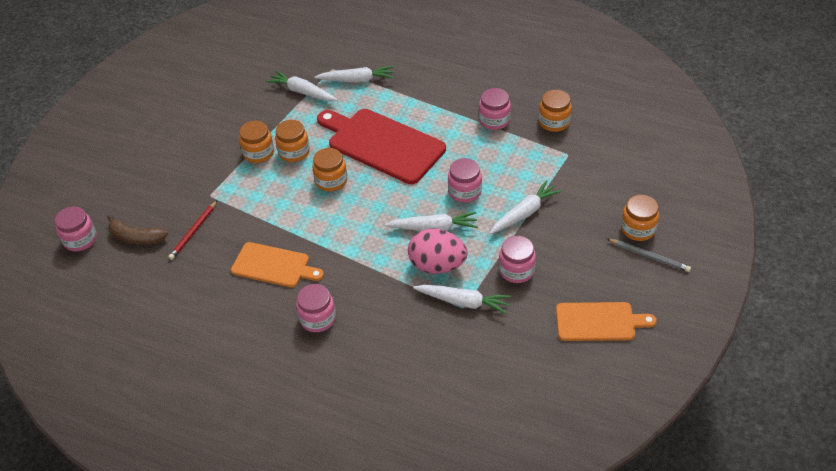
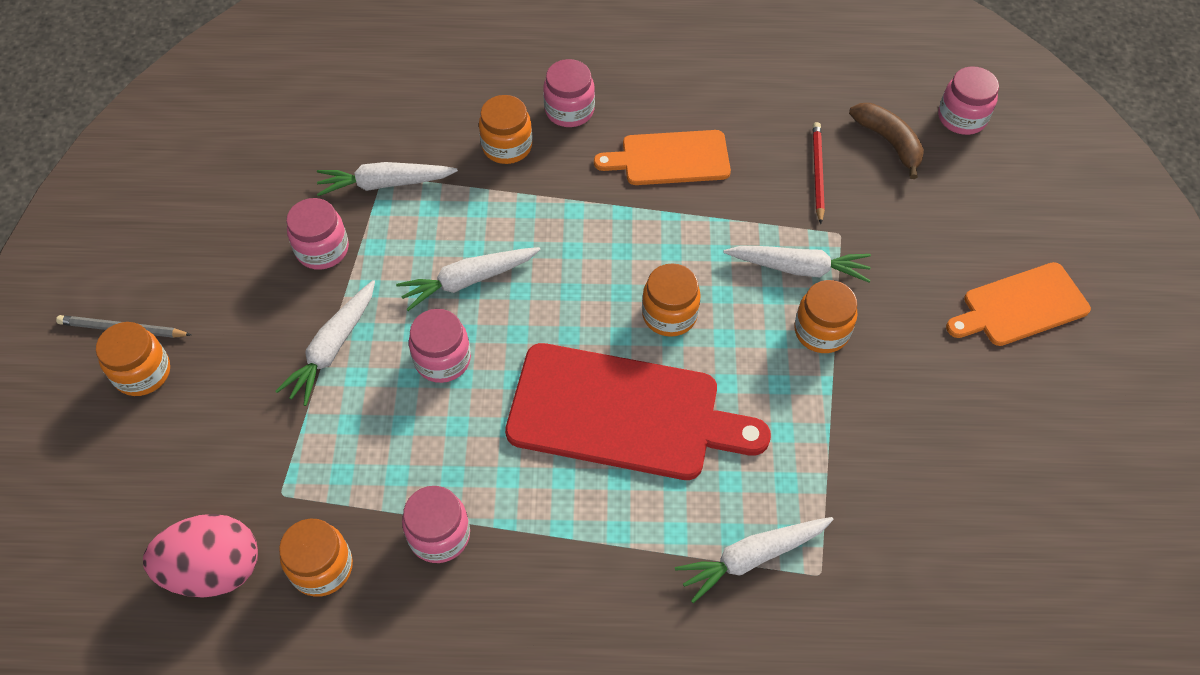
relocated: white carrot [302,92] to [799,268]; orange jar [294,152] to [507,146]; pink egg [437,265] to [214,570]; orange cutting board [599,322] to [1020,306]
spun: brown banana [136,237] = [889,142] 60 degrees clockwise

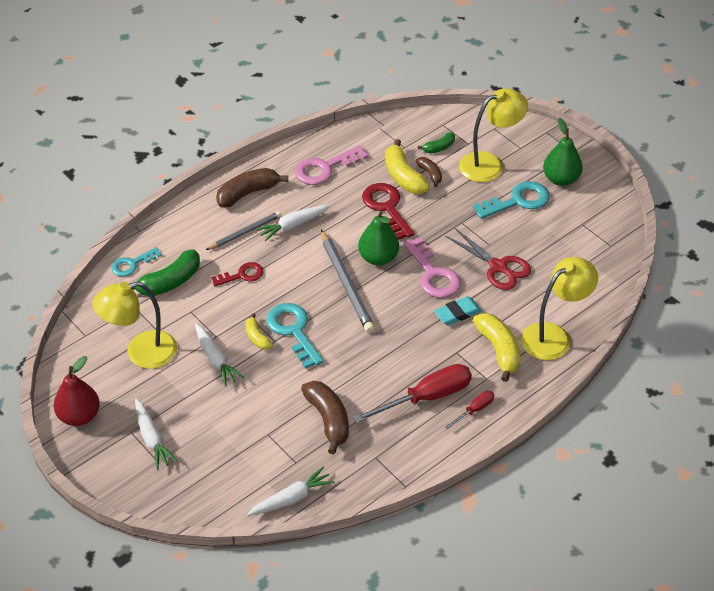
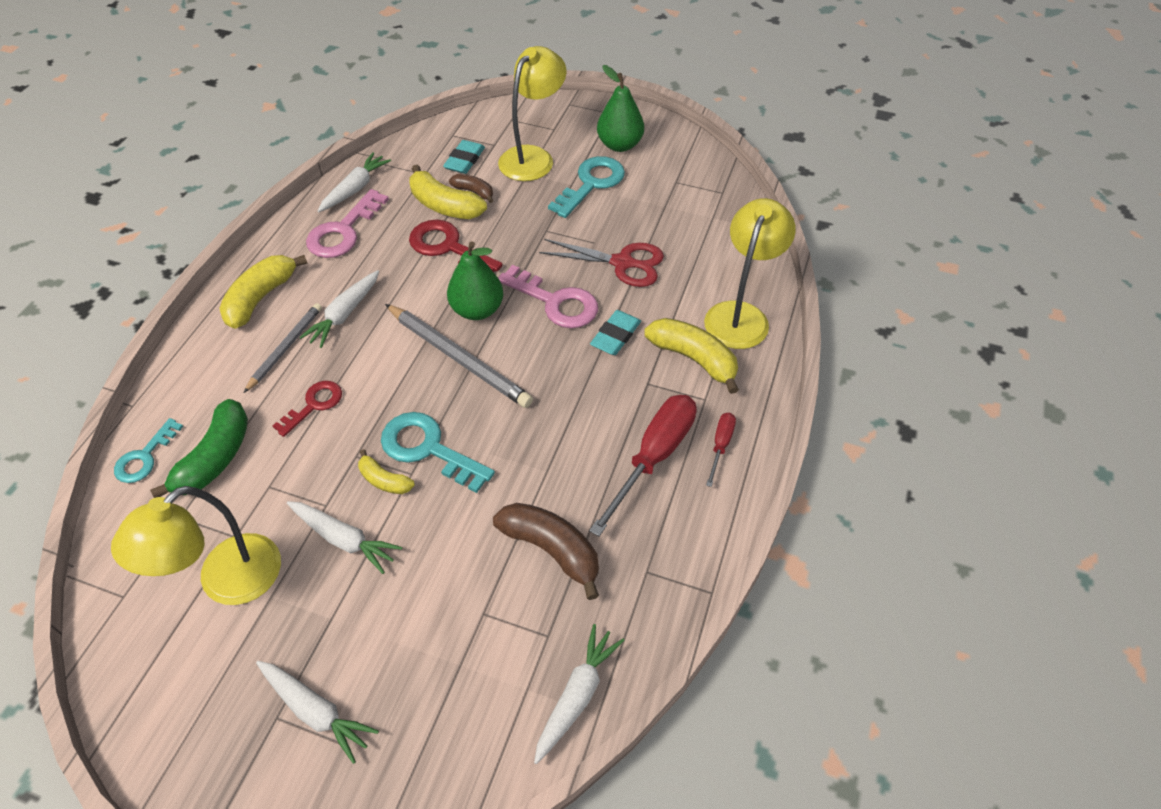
missing: red pear [79,416]
appeared: white carrot [355,189]
exchanged: green banana [439,148] to turquoise eraser [464,160]
colour: brown banana [248,193] to yellow banana [261,298]

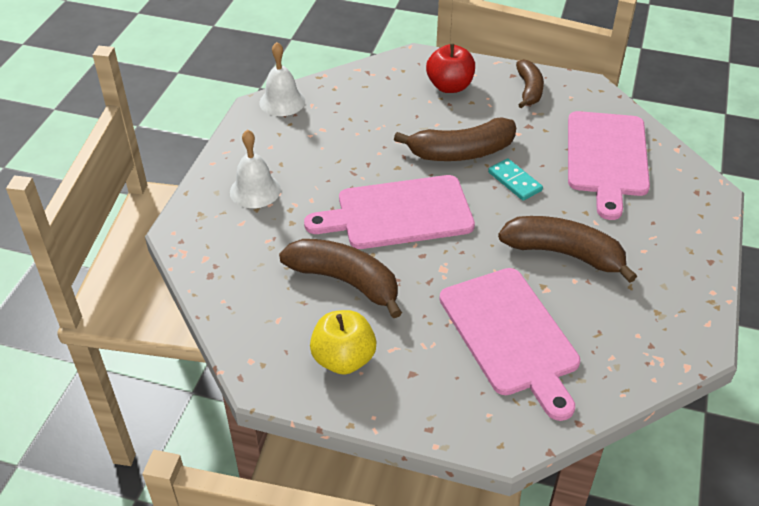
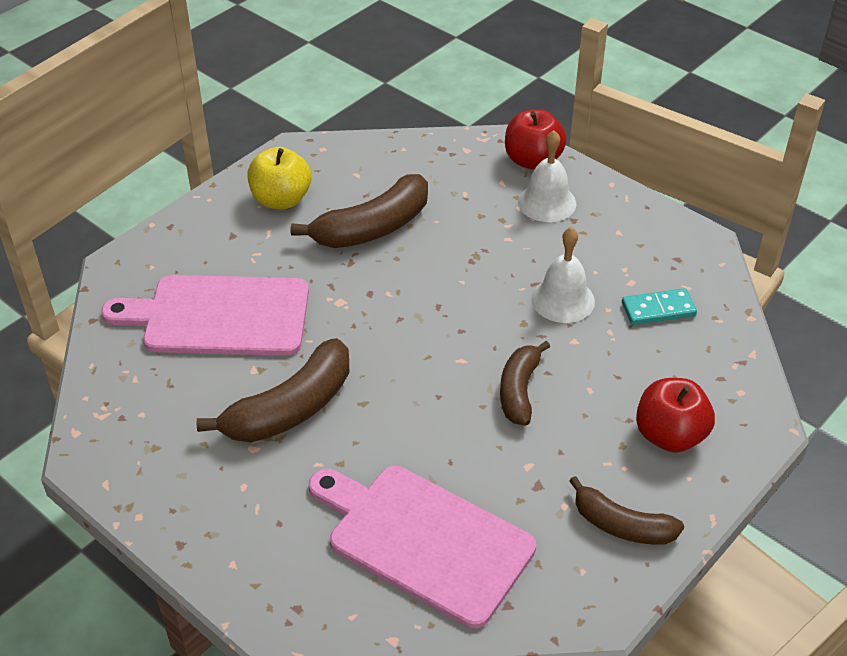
missing: pink cutting board [398,213]
appeared: red apple [532,160]
relocated: white bell [282,102] to [563,300]; turquoise domino [515,181] to [658,309]
size: brown banana [461,152] = [519,390] x0.64

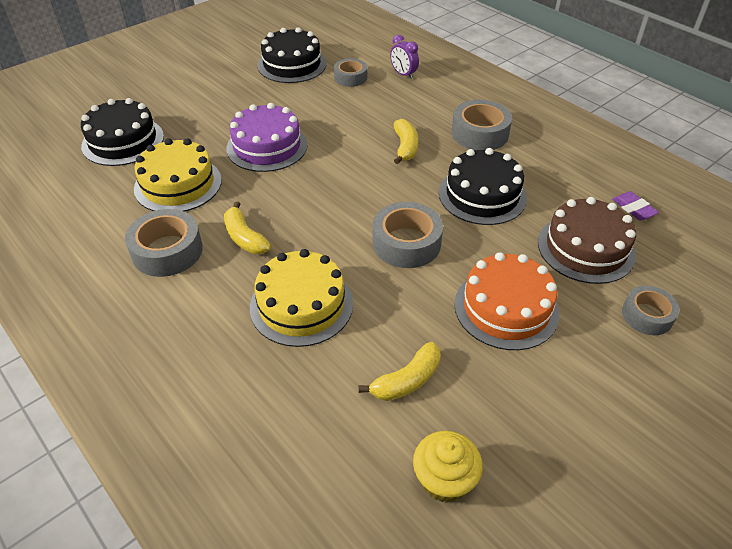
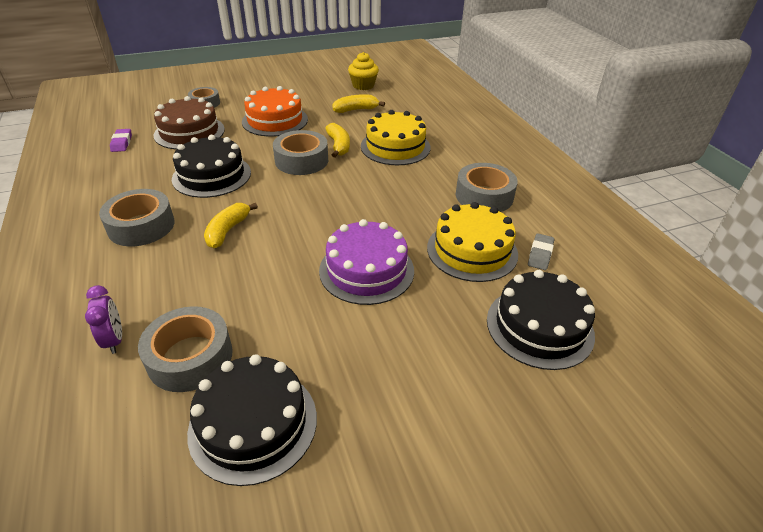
appeared: grey eraser [540,254]
relocated: yellow banana [245,238] to [338,146]
size: grey tape [350,78] = [190,357] x1.55

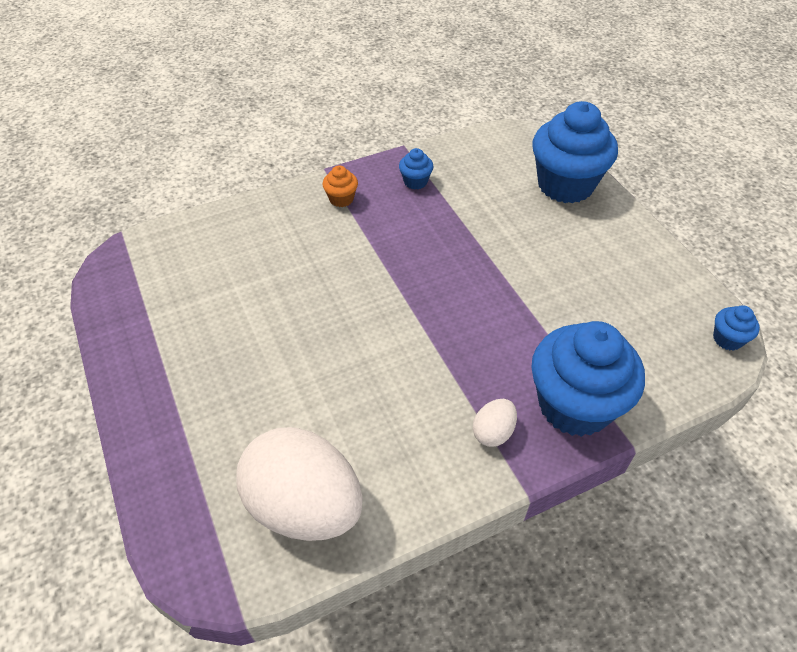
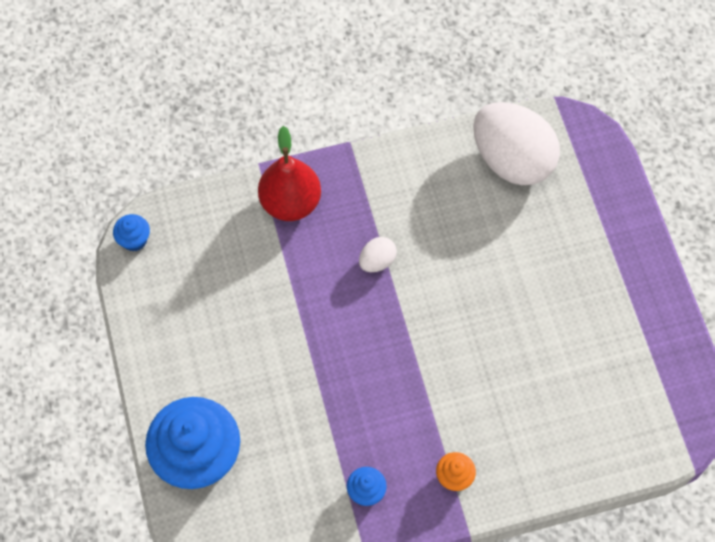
relocated: white egg [493,432] to [377,261]
exchanged: blue cupcake [574,405] to red pear [290,202]

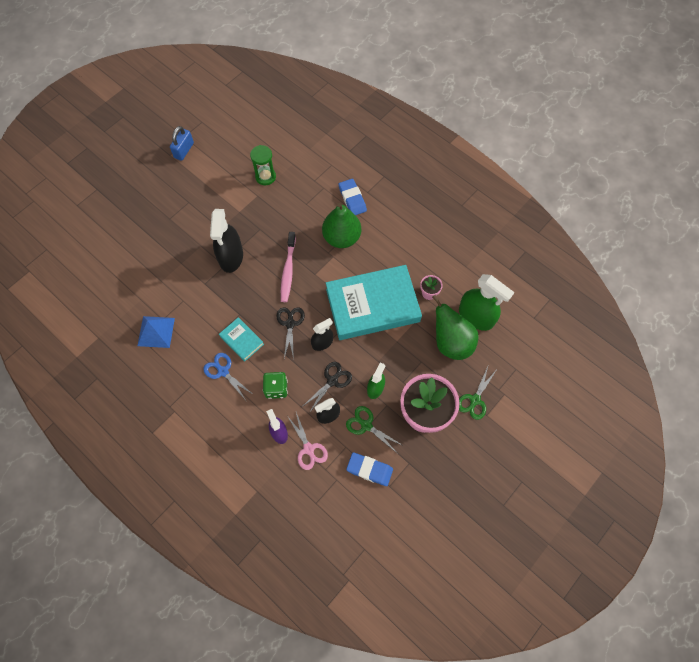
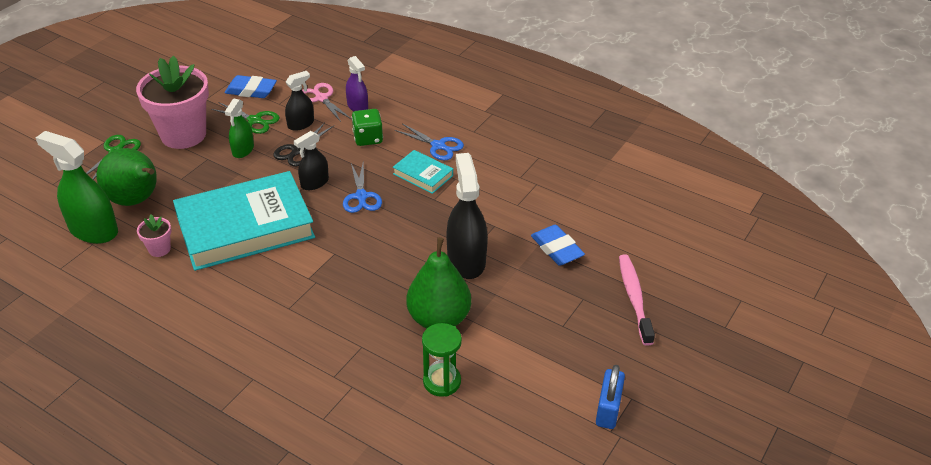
missing: blue pyramid [156,332]
relocated: pink toothbrush [288,271] to [634,298]; green pear [341,238] to [439,319]; blue eraser [352,199] to [557,249]
colour: black scissors [290,323] to blue scissors [361,197]

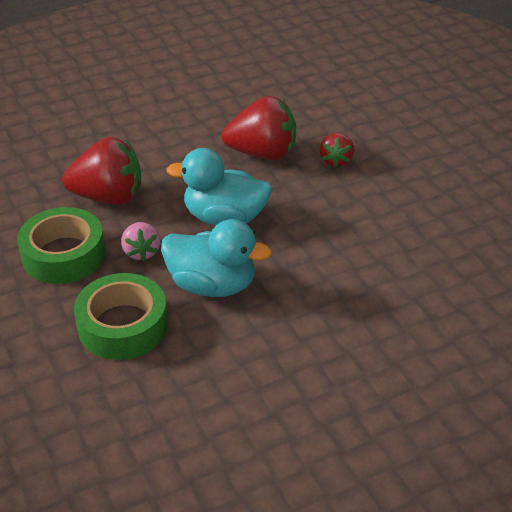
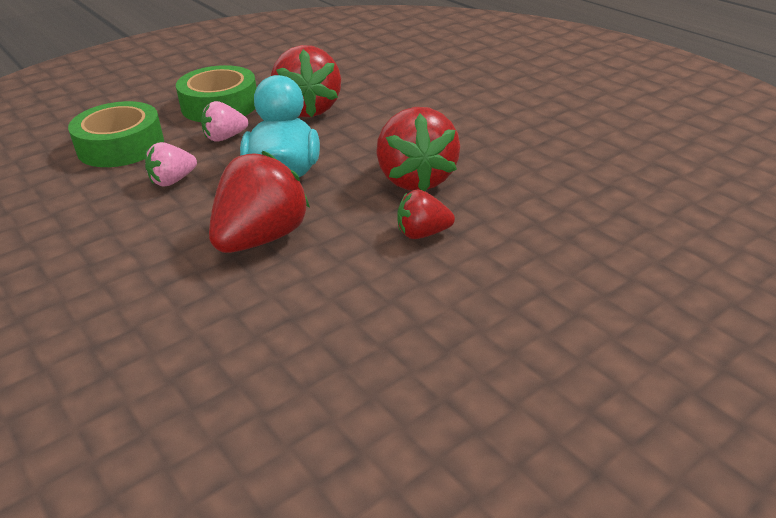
appeared: red strawberry [261,238]
exchanged: turquoise duck [212,285] to pink strawberry [173,181]

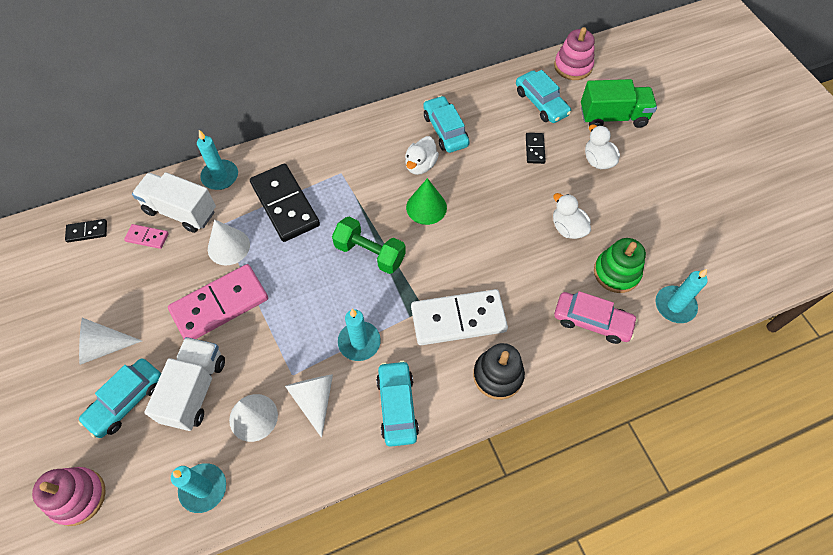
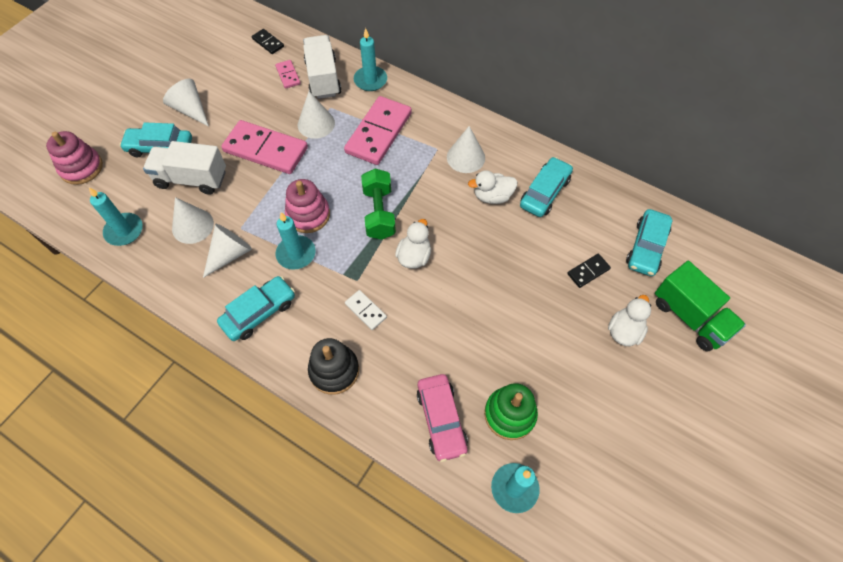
missing: green cone [426,207]
appeared: white cone [465,157]
relocated: white duck [567,228] to [414,256]; pink stacking toy [573,66] to [308,215]
colour: black domino [285,204] to pink domino [379,133]
spun: white truck [195,390] = [191,179] 150 degrees counterclockwise
size: white domino [458,319] = [366,310] x0.46

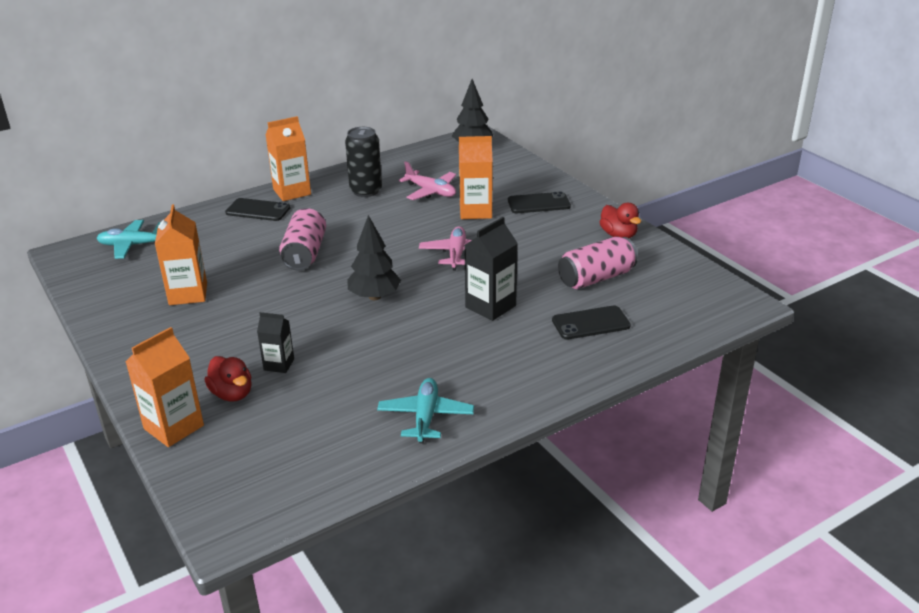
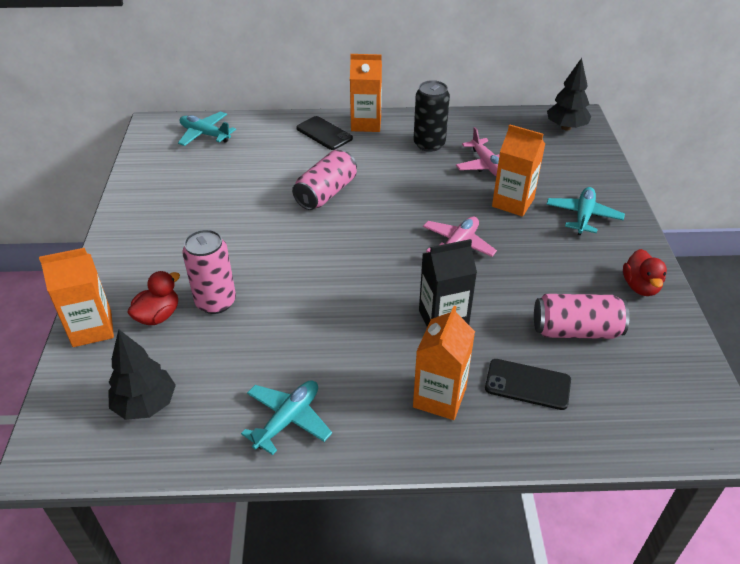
relocated: orange carton [188,294] to [439,397]; black tree [374,296] to [145,405]
exchanged: black carton [279,364] to pink can [216,302]; black phone [538,203] to turquoise plane [583,216]
spun: red duck [232,394] = [158,316] 135 degrees counterclockwise

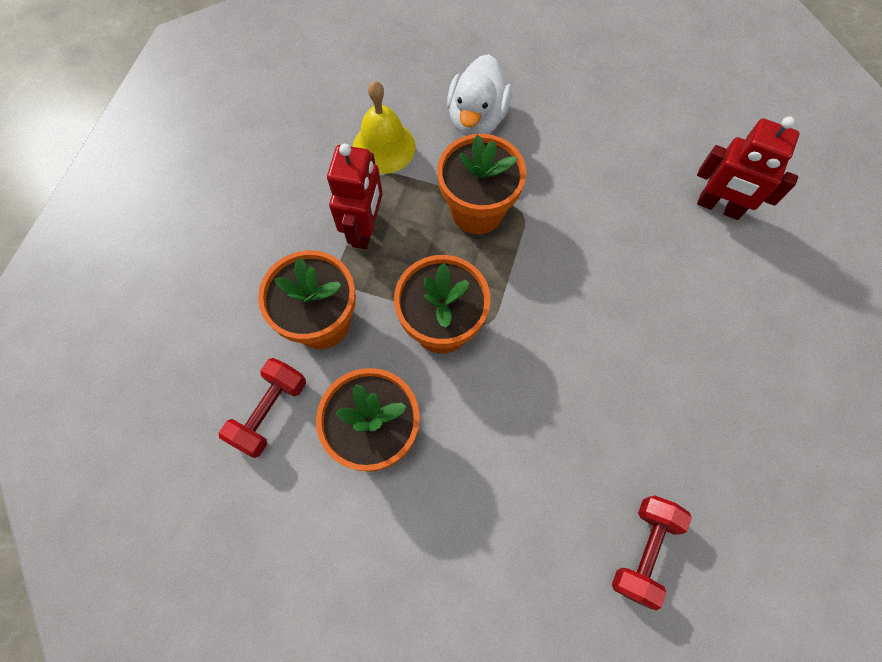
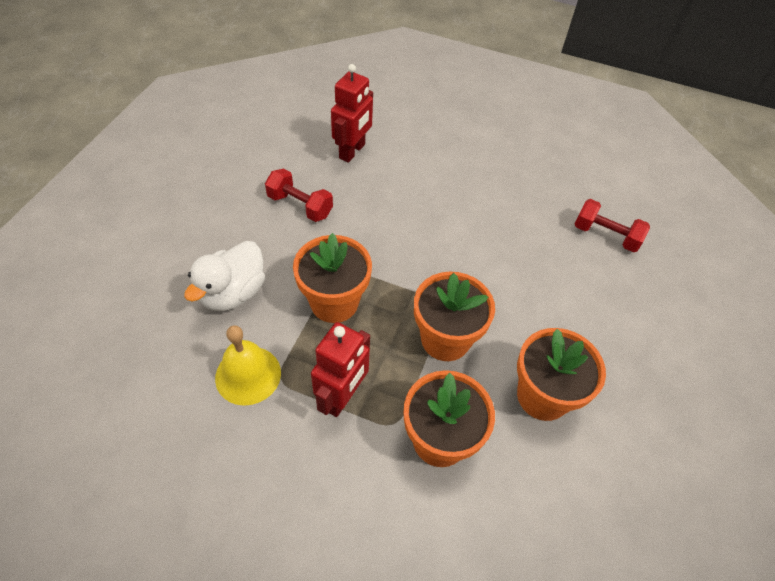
relocated: red dumbbell [270,412] to [300,206]
spun: red robot [365,229] = [342,397] 105 degrees clockwise; white duck [476,118] = [233,293] 105 degrees clockwise

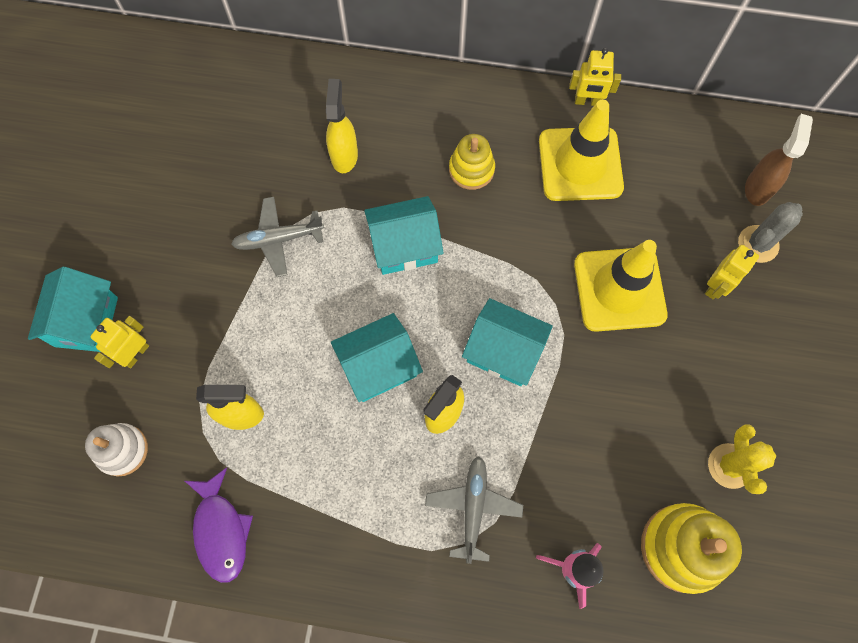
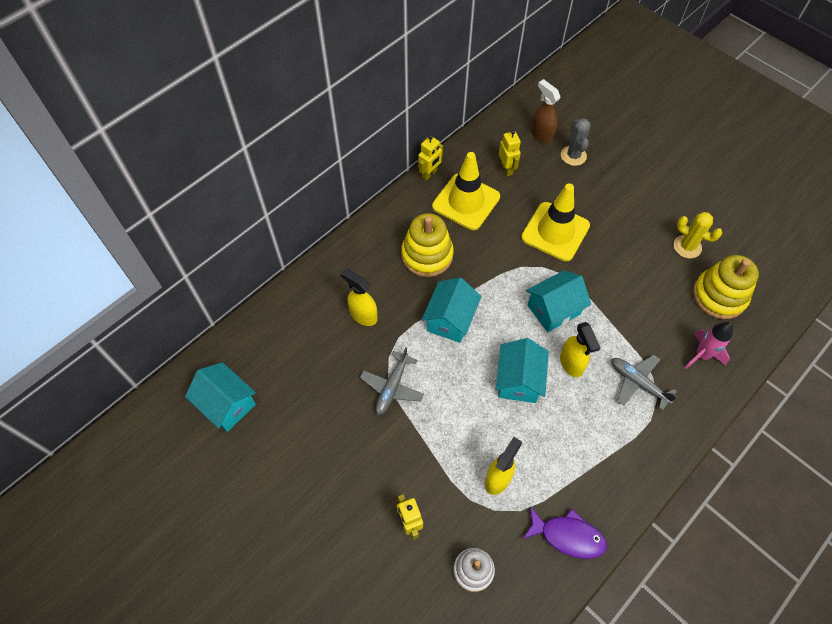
relocated: turquoise house [86,321] to [227,404]; yellow robot [716,286] to [506,169]
size: yellow stacking toy [471,169] = [427,255] x1.59

